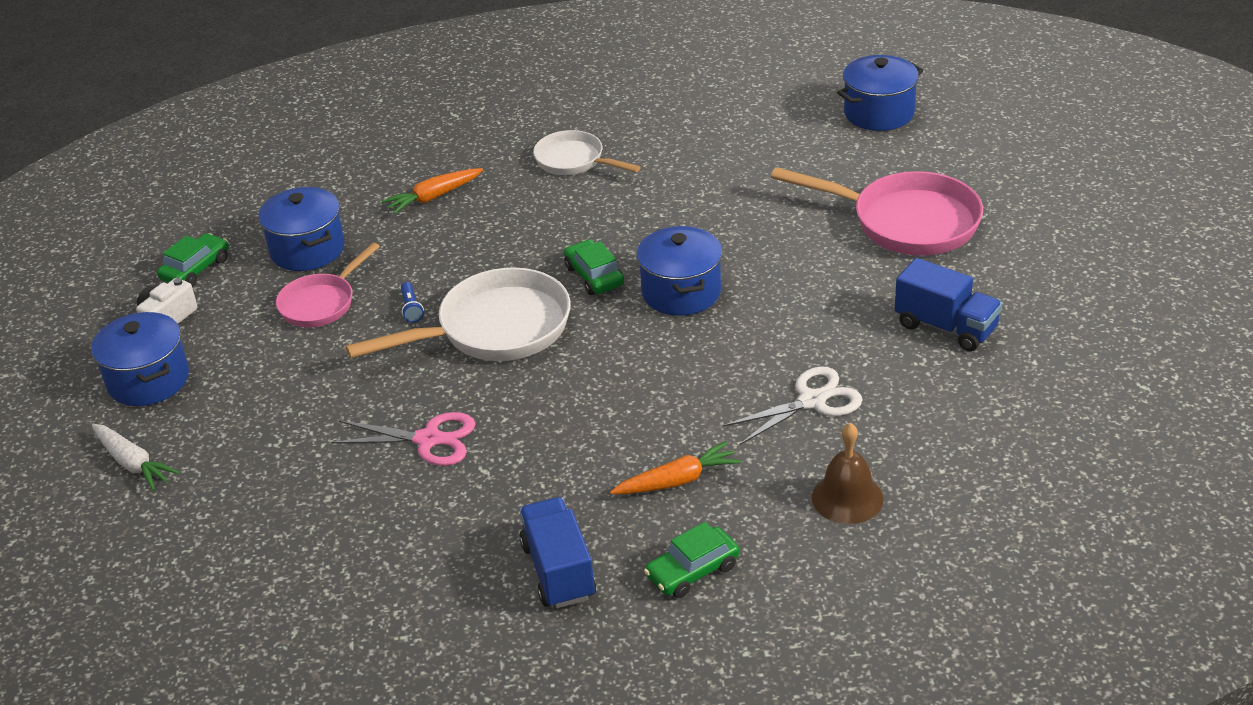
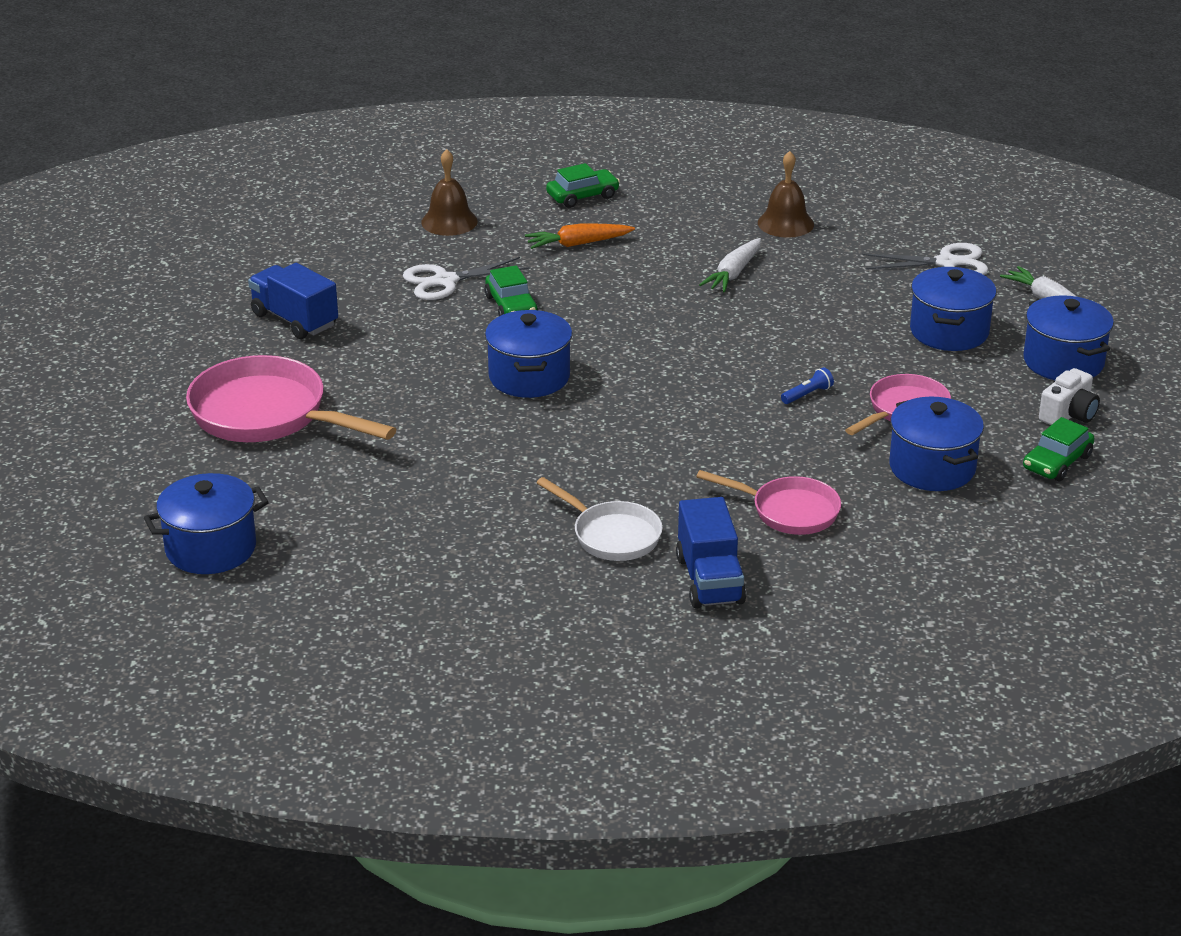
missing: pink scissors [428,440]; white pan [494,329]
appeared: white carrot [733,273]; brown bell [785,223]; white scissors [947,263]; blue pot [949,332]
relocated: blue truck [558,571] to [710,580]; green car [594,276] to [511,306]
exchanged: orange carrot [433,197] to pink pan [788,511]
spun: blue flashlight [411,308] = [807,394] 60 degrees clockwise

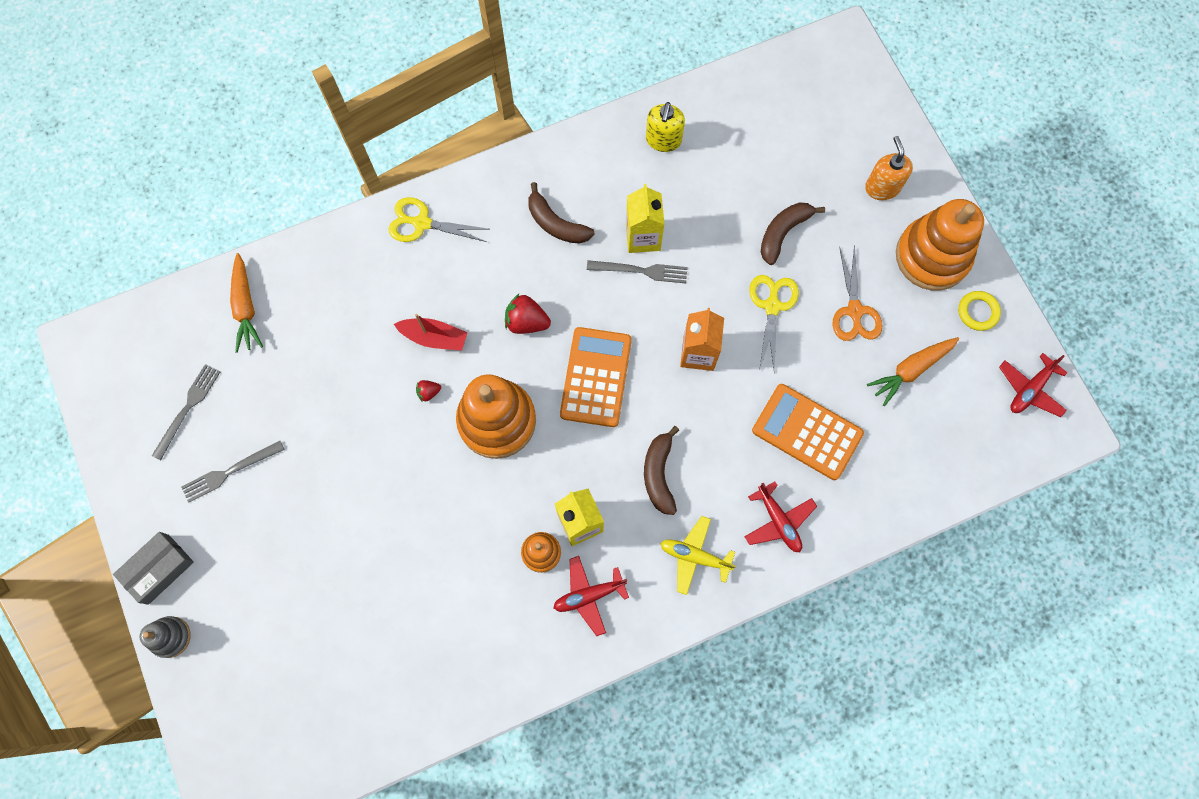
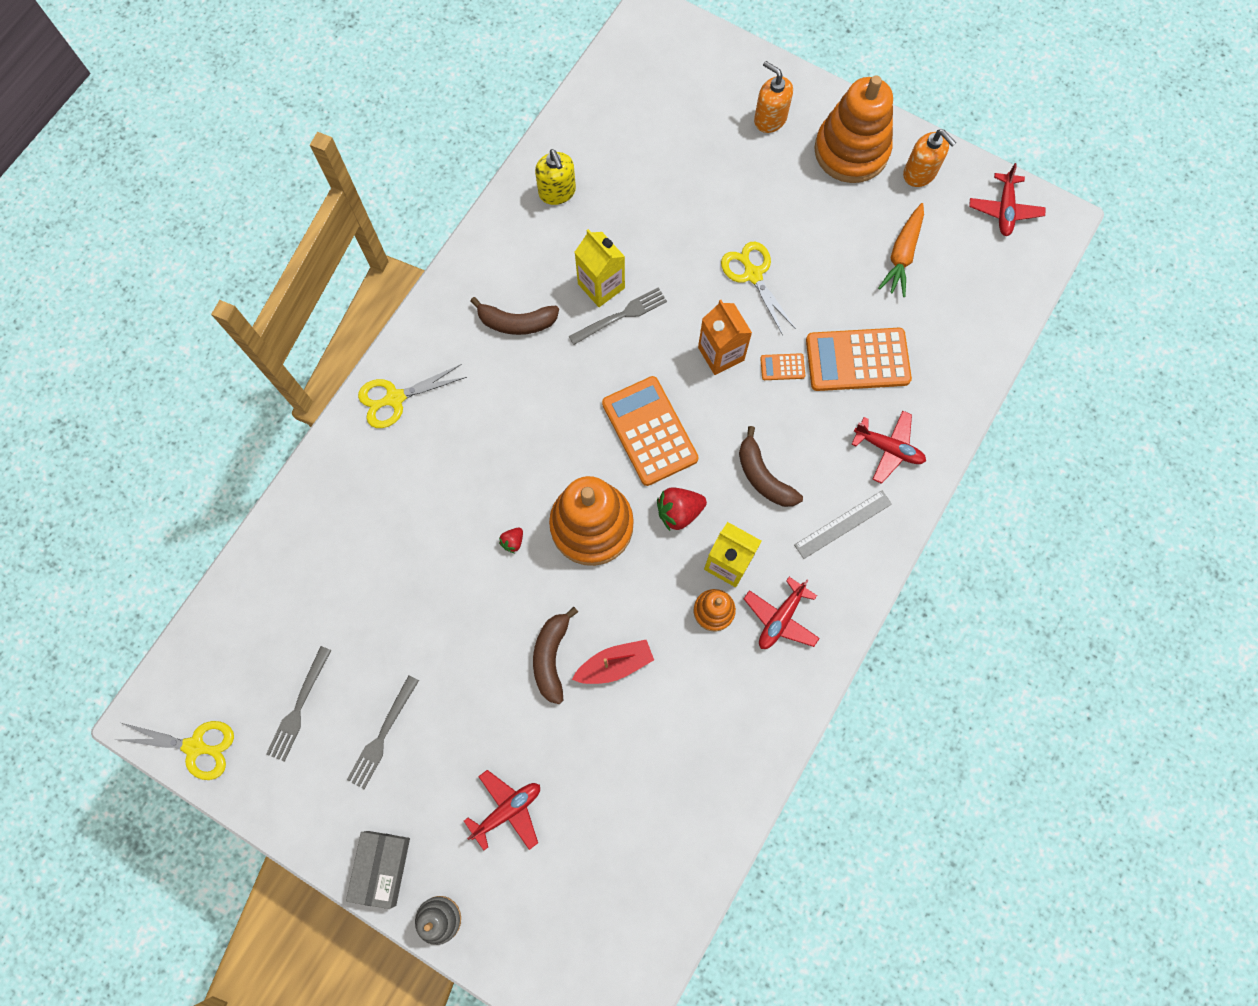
missing: orange carrot [246,307]; orange scissors [854,311]
appeared: yellow scissors [195,747]; red plane [507,810]; orange calculator [782,367]
relocated: red boat [434,337] to [615,665]; red strawberry [526,322] to [679,512]; brown banana [783,233] to [551,657]
exchanged: yellow plane [694,556] to grey ruler [843,524]; yellow ring [978,312] to orange soap dispenser [919,173]
spun: grey fork [187,409] = [299,707] 150 degrees counterclockwise

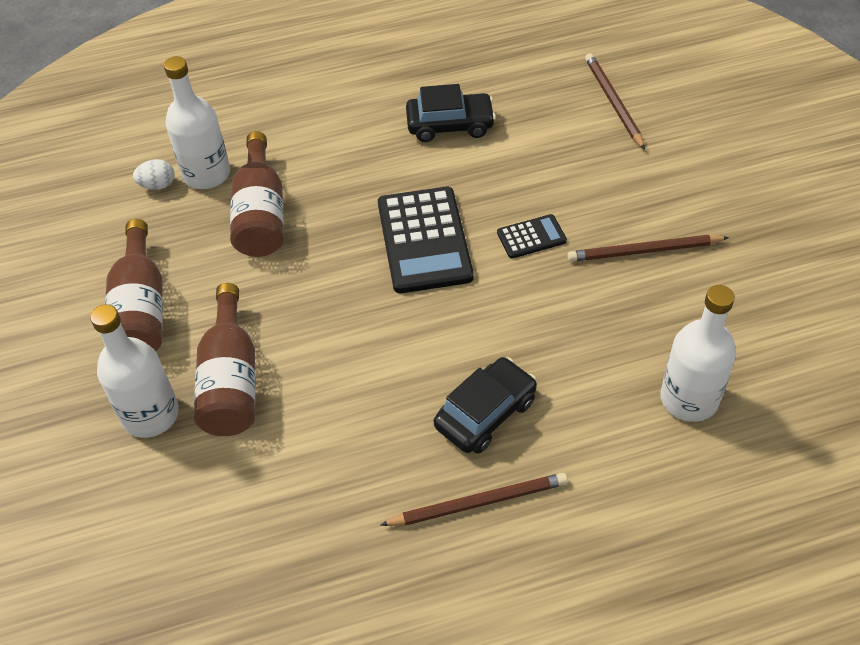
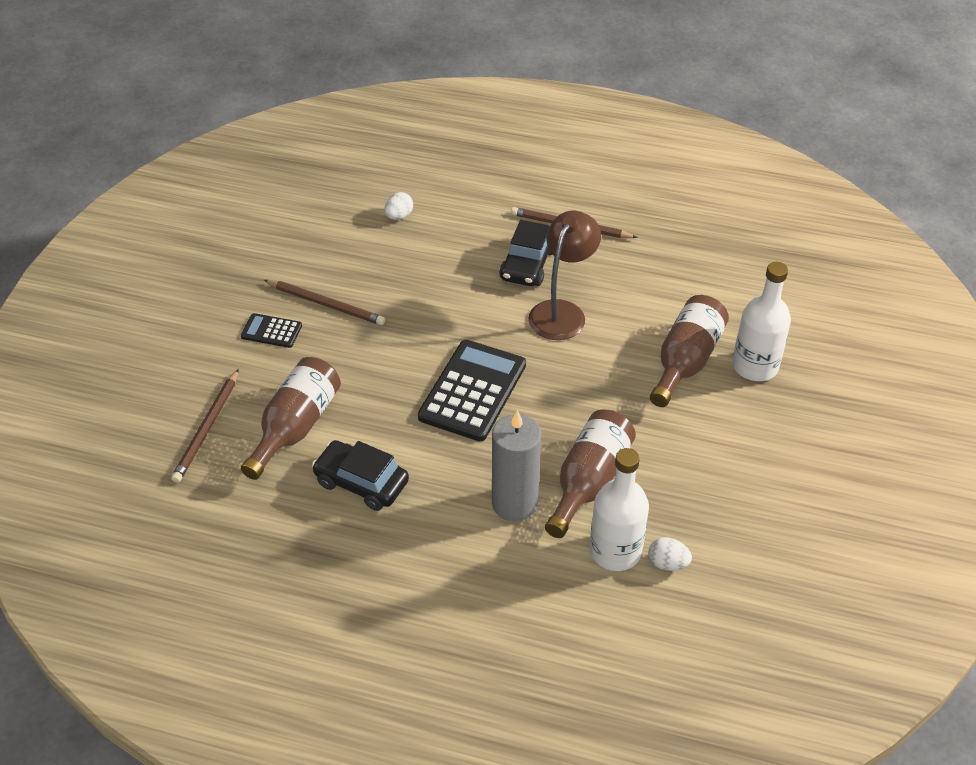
appeared: grey candle [514,503]; brown lamp [562,312]
relocated: brown bottle [141,310] to [295,427]; black calculator [531,237] to [271,331]
exchanged: white bottle [689,399] to white egg [399,216]
spun: black car [485,413] = [527,264] 60 degrees counterclockwise

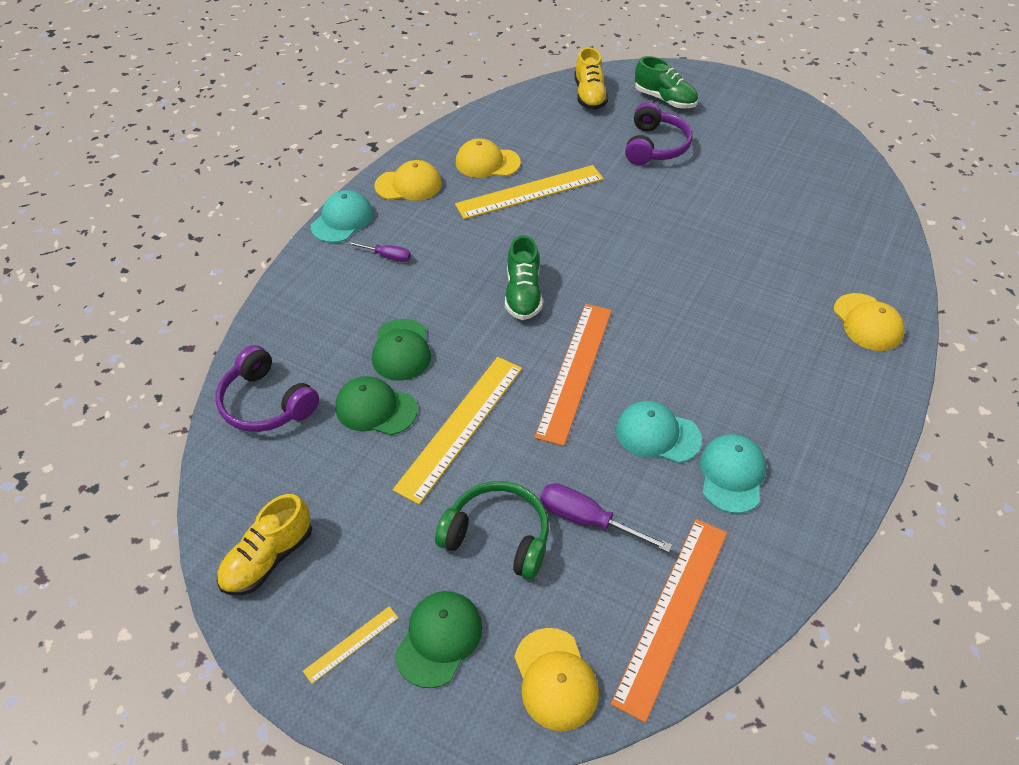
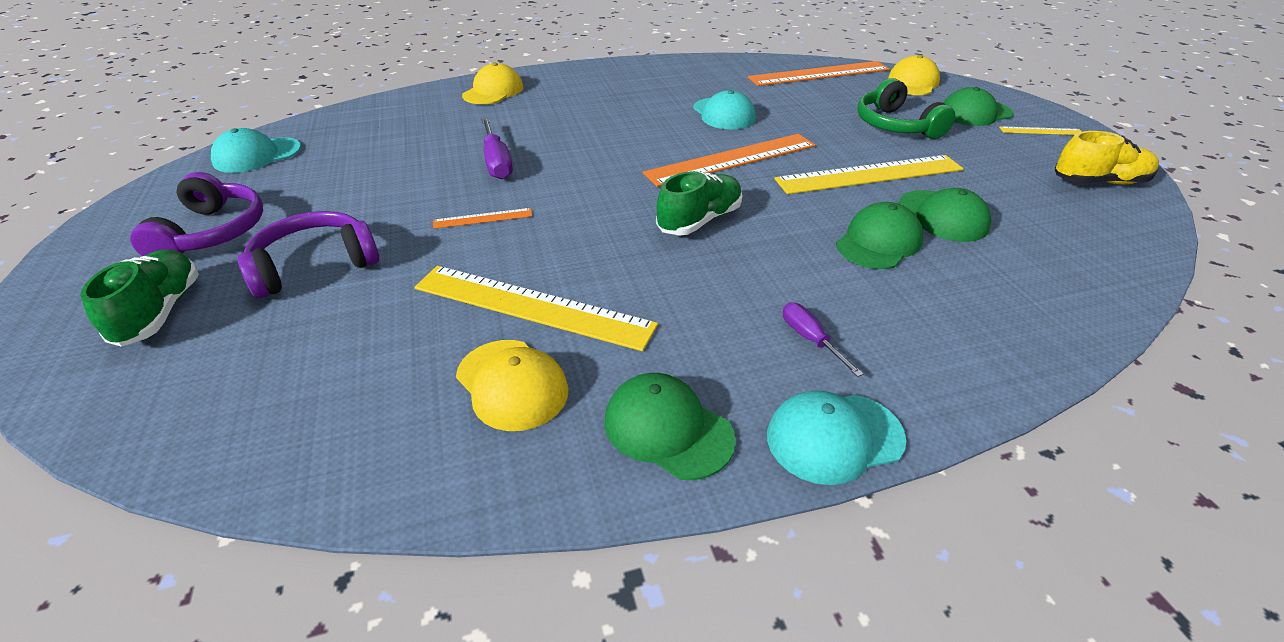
missing: yellow shoe [589,96]
appeared: orange ruler [483,218]
relocated: purple headphones [266,403] to [212,233]; purple screwdriver [587,520] to [497,162]; turquoise cap [732,474] to [257,155]
colour: yellow cap [409,185] to green cap [667,429]

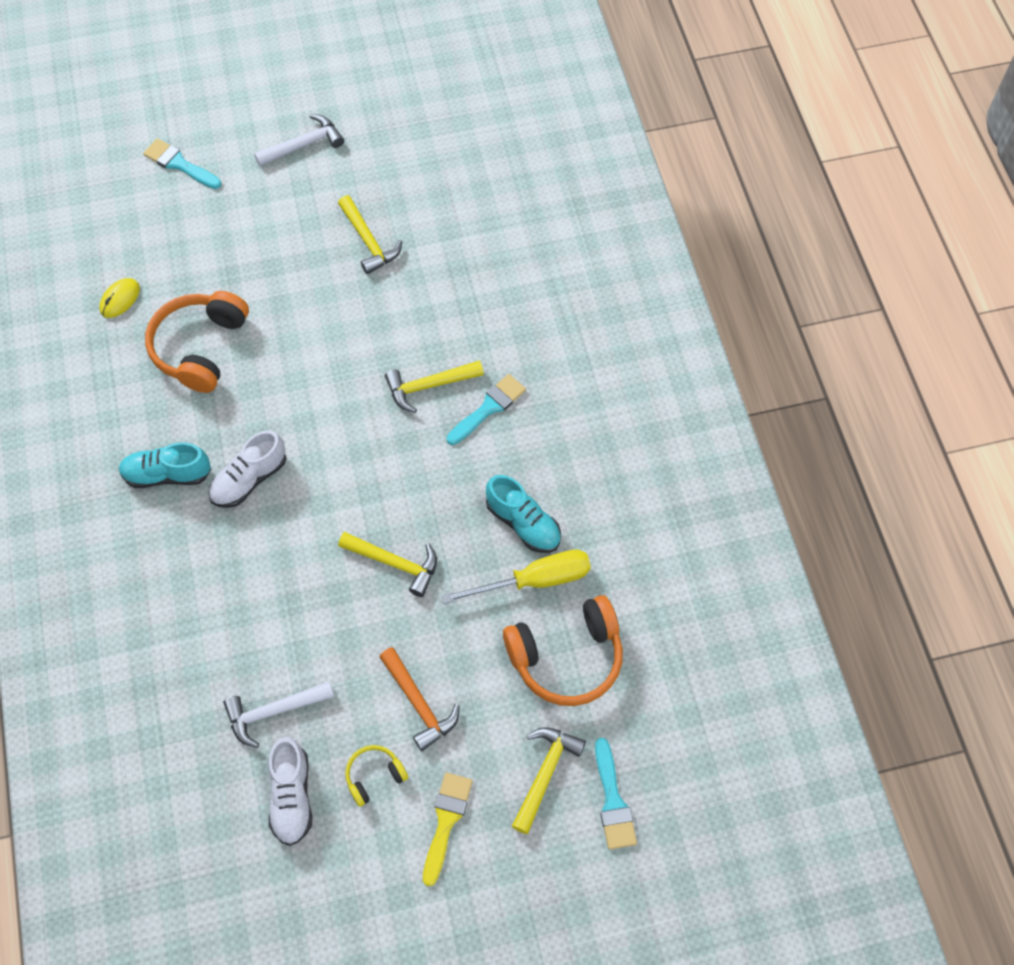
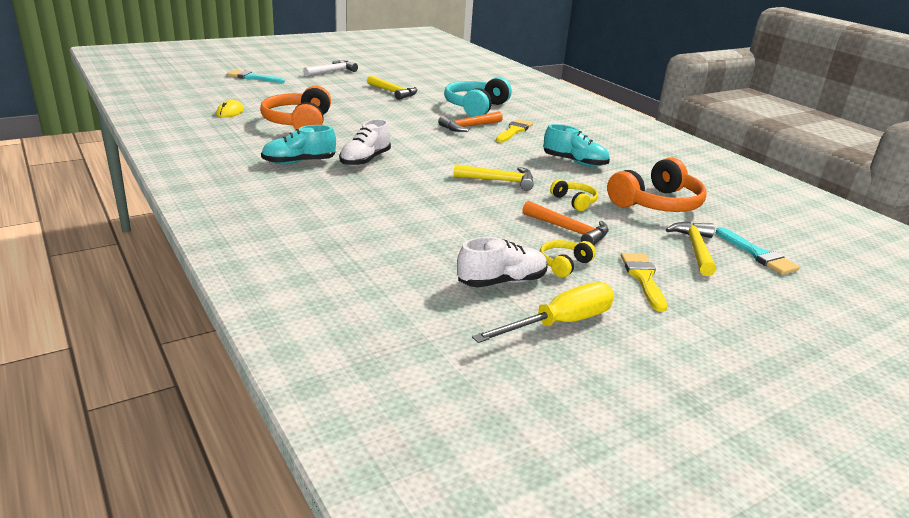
missing: white hammer [274,711]
appeared: turquoise headphones [476,107]; yellow headphones [574,201]
relocated: yellow screwdriver [535,580] to [560,323]
colour: yellow hammer [429,386] to orange hammer [469,127]; turquoise brush [488,408] to yellow brush [514,131]
spun: white shoe [291,796] = [501,282] 90 degrees counterclockwise

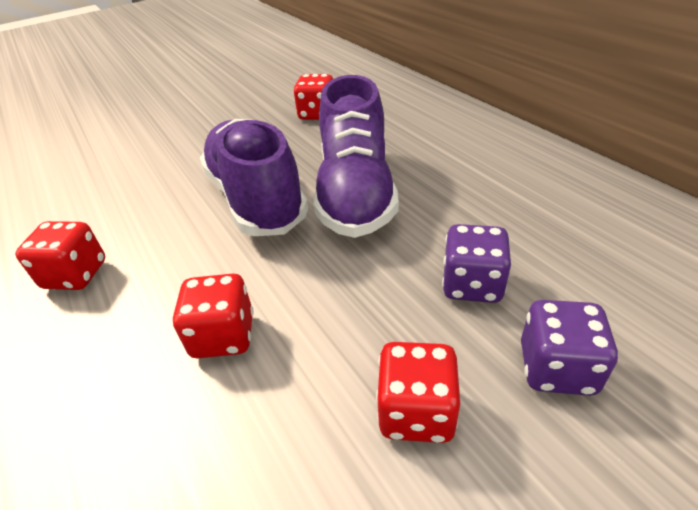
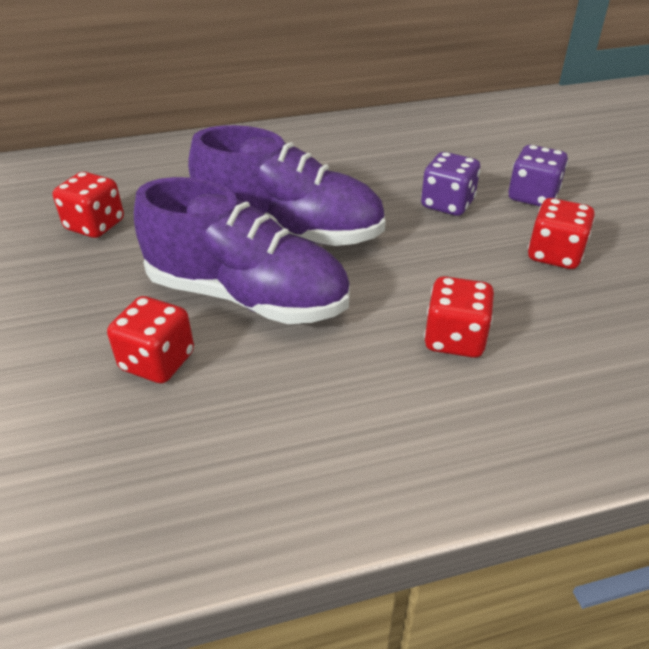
relocated: red dice [75,275] to [157,361]
spun: purple shoe [256,198] = [247,296] 150 degrees counterclockwise

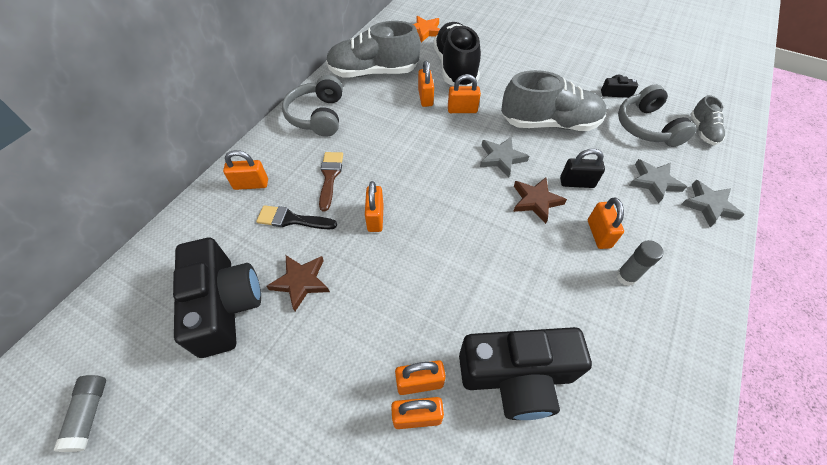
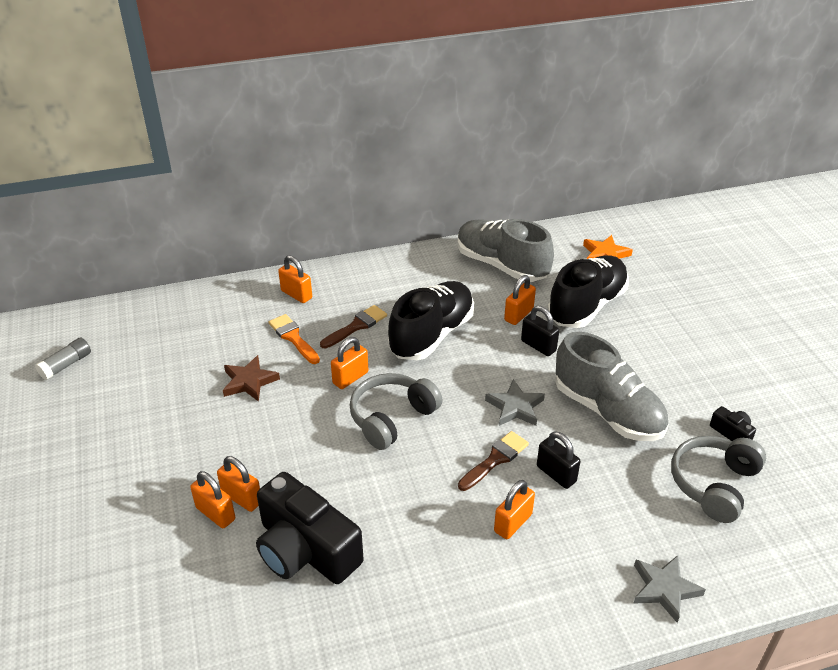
missing: black camera [225,305]; grey glue stick [626,277]; grey star [654,182]; grey shoe [702,131]
appeared: black shoe [432,335]
relocated: grey headphones [318,116] to [392,418]
exchanged: brown star [536,201] to brown brush [495,459]
colour: black brush [292,219] to orange brush [293,337]; orange padlock [462,110] to black padlock [538,346]

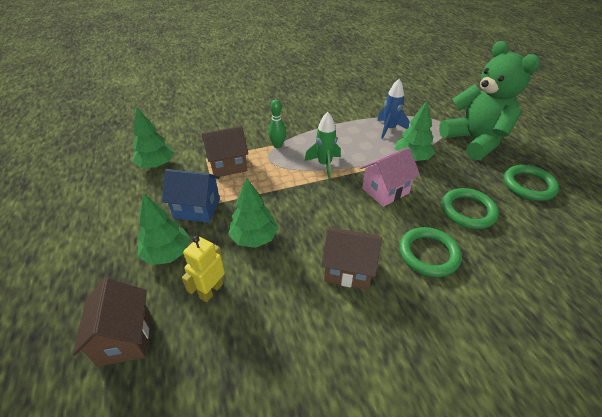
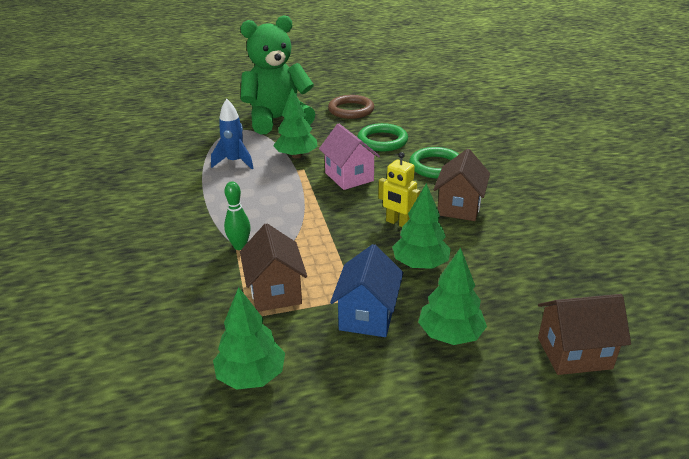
missing: green rocket [324,165]
relocated: yellow robot [211,290] to [398,223]
colour: green ring [528,185] to brown ring [351,110]

